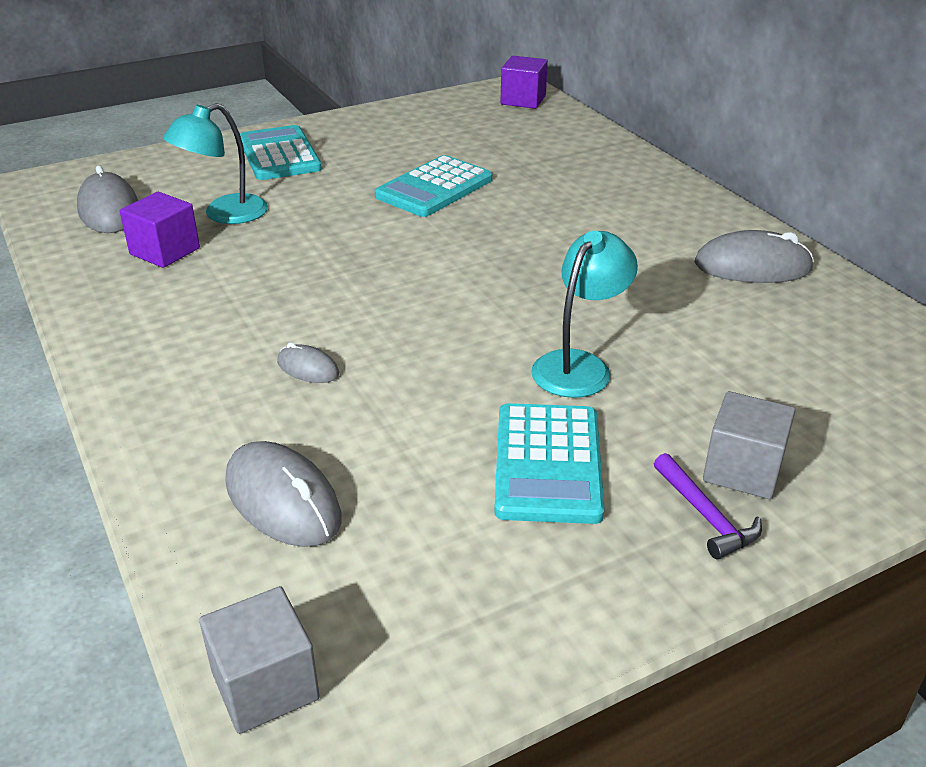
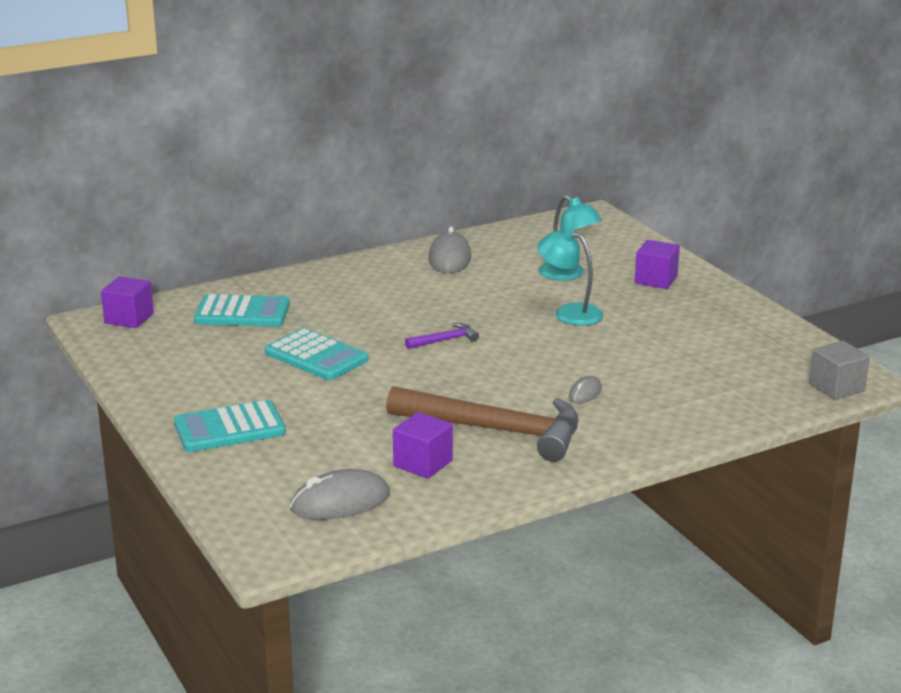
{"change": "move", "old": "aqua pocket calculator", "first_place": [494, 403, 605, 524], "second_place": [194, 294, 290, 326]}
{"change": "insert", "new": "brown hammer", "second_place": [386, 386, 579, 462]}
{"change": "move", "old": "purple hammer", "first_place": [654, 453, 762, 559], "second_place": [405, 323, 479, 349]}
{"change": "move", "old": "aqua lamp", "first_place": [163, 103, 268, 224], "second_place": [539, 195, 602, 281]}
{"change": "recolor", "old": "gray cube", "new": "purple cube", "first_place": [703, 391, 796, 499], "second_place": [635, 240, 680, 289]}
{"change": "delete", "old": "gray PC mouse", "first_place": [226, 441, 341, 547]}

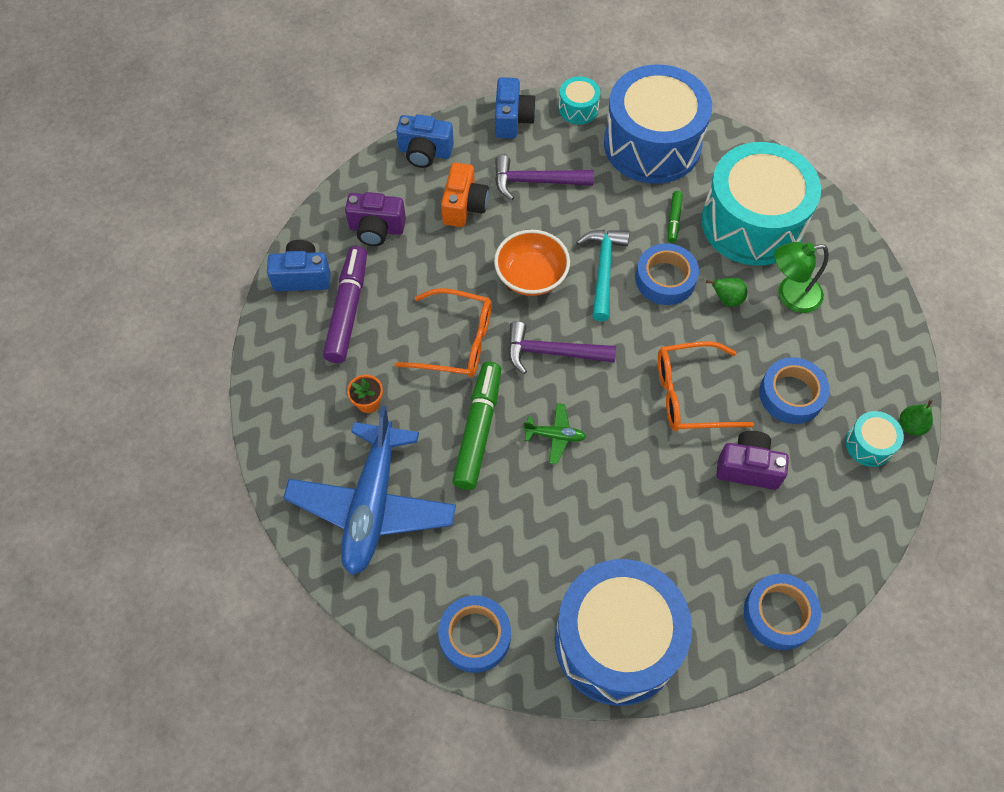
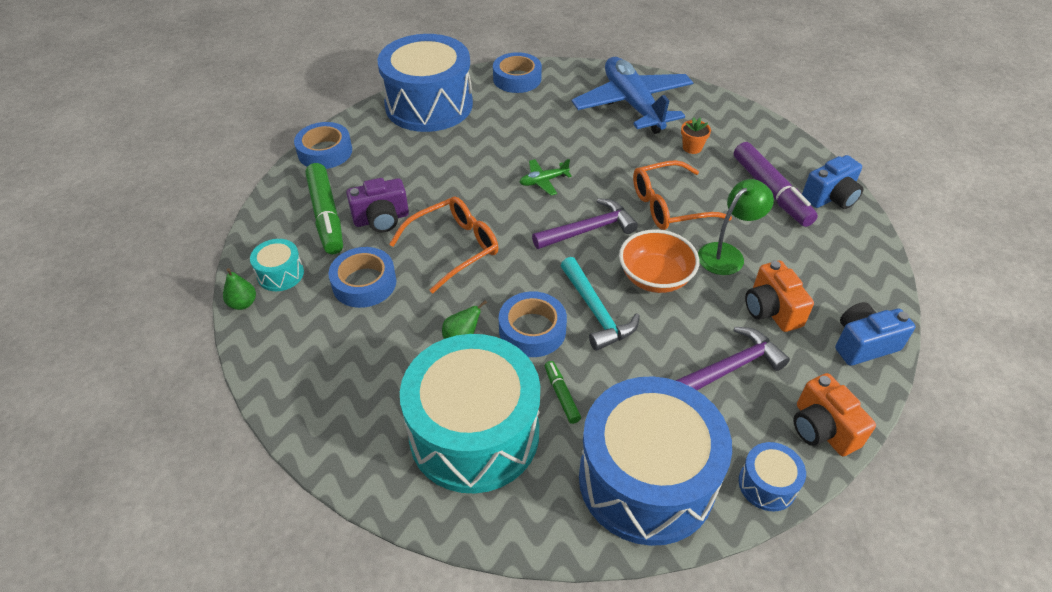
{"change": "move", "old": "leaf-green felt pen", "first_place": [452, 361, 501, 490], "second_place": [305, 163, 343, 254]}
{"change": "move", "old": "leaf-green lamp", "first_place": [774, 242, 829, 313], "second_place": [698, 179, 774, 275]}
{"change": "recolor", "old": "aqua toy drum", "new": "blue toy drum", "first_place": [559, 77, 600, 125], "second_place": [739, 442, 806, 511]}
{"change": "recolor", "old": "blue camera", "new": "bright orange camera", "first_place": [495, 77, 536, 139], "second_place": [794, 373, 876, 456]}
{"change": "delete", "old": "purple camera", "first_place": [345, 192, 406, 246]}

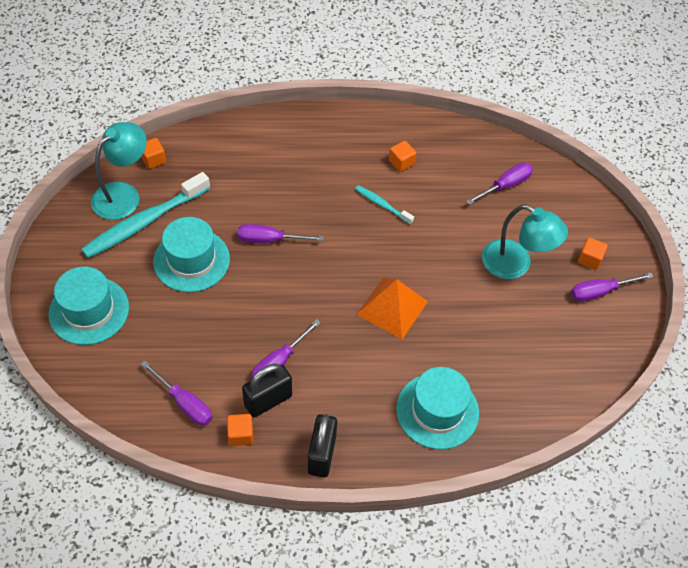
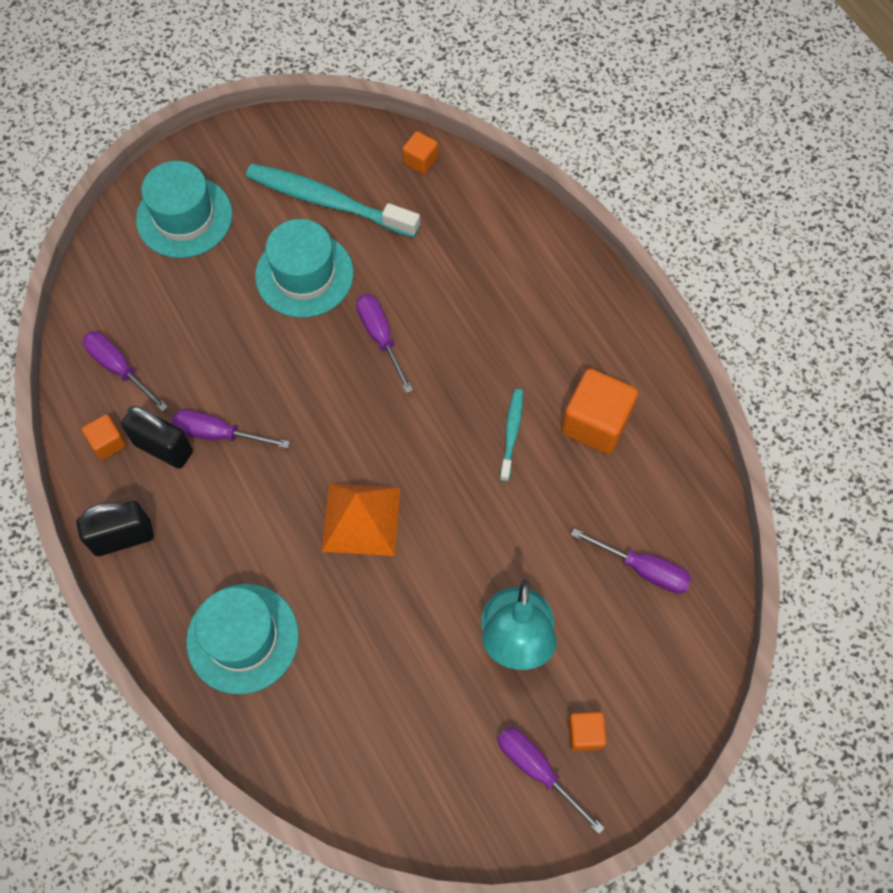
{"change": "rotate", "old": "purple hand screwdriver", "first_place": [141, 361, 212, 426], "second_place": [83, 331, 168, 412], "degrees": 120}
{"change": "resize", "old": "bright orange cube", "first_place": [389, 141, 416, 172], "second_place": [561, 369, 638, 454], "factor": 1.9}
{"change": "delete", "old": "aqua lamp", "first_place": [91, 122, 147, 220]}

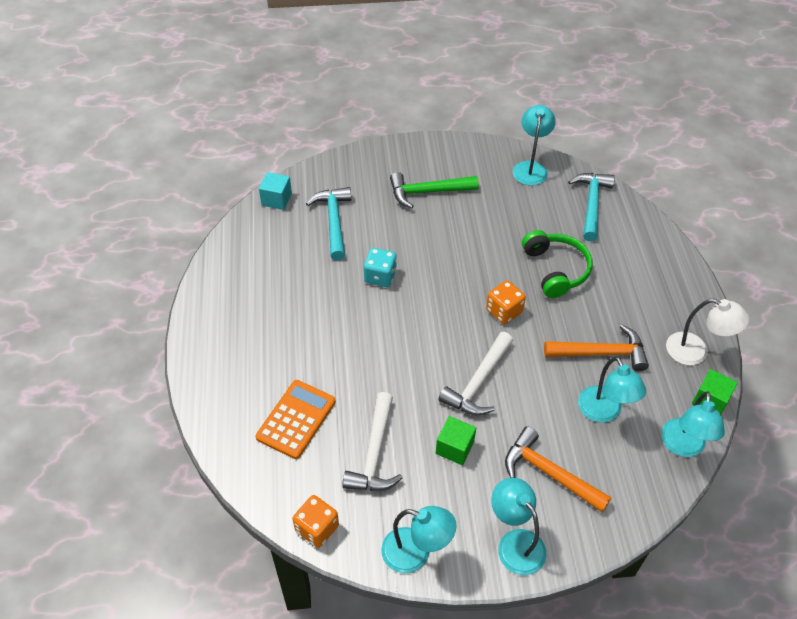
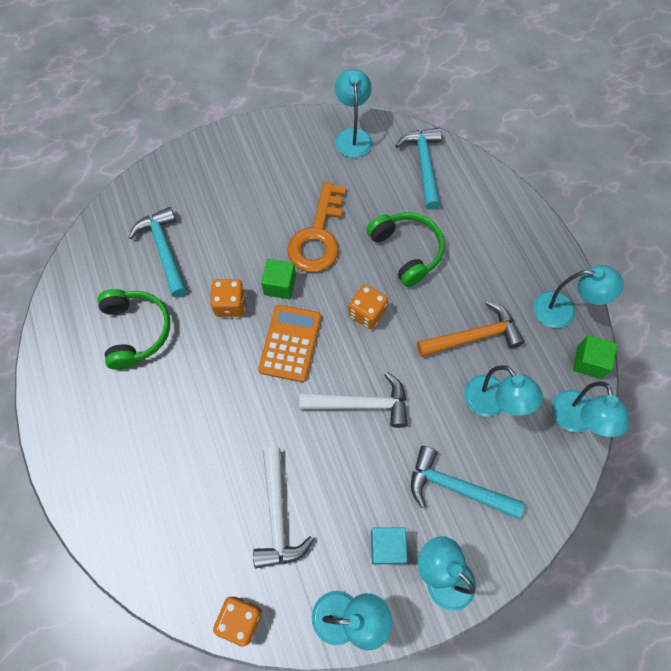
{"change": "insert", "new": "leaf-green headphones", "second_place": [98, 289, 170, 370]}
{"change": "recolor", "old": "aqua dice", "new": "bright orange dice", "first_place": [364, 248, 397, 287], "second_place": [210, 279, 246, 317]}
{"change": "move", "old": "bright orange pocket calculator", "first_place": [256, 380, 336, 459], "second_place": [258, 305, 321, 382]}
{"change": "move", "old": "leaf-green cube", "first_place": [436, 416, 476, 465], "second_place": [261, 259, 296, 299]}
{"change": "insert", "new": "bright orange latchkey", "second_place": [287, 182, 346, 272]}
{"change": "rotate", "old": "snow-white hammer", "first_place": [438, 332, 513, 415], "second_place": [300, 372, 408, 428], "degrees": -105}
{"change": "move", "old": "aqua cube", "first_place": [259, 172, 292, 210], "second_place": [371, 527, 407, 564]}
{"change": "recolor", "old": "bright orange hammer", "new": "aqua hammer", "first_place": [505, 426, 612, 513], "second_place": [411, 446, 525, 519]}
{"change": "recolor", "old": "snow-white lamp", "new": "aqua lamp", "first_place": [666, 299, 749, 365], "second_place": [533, 265, 624, 328]}
{"change": "delete", "old": "leaf-green hammer", "first_place": [390, 172, 479, 209]}

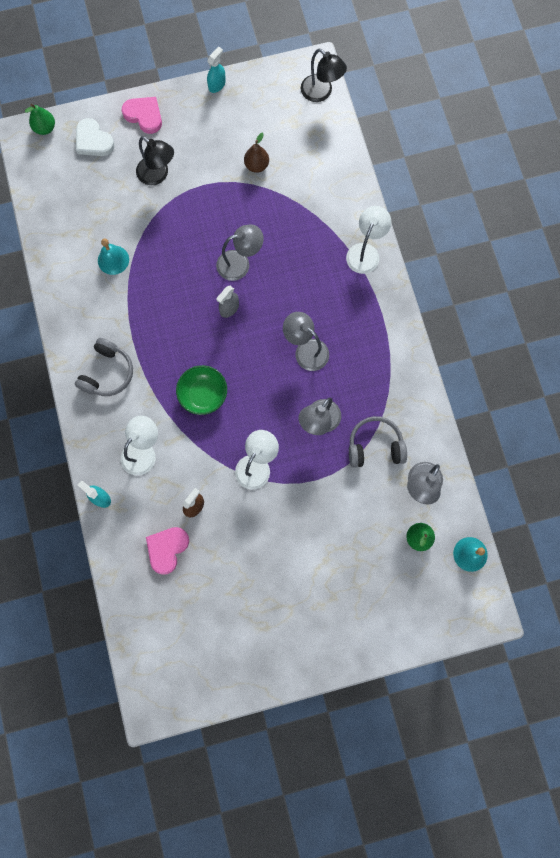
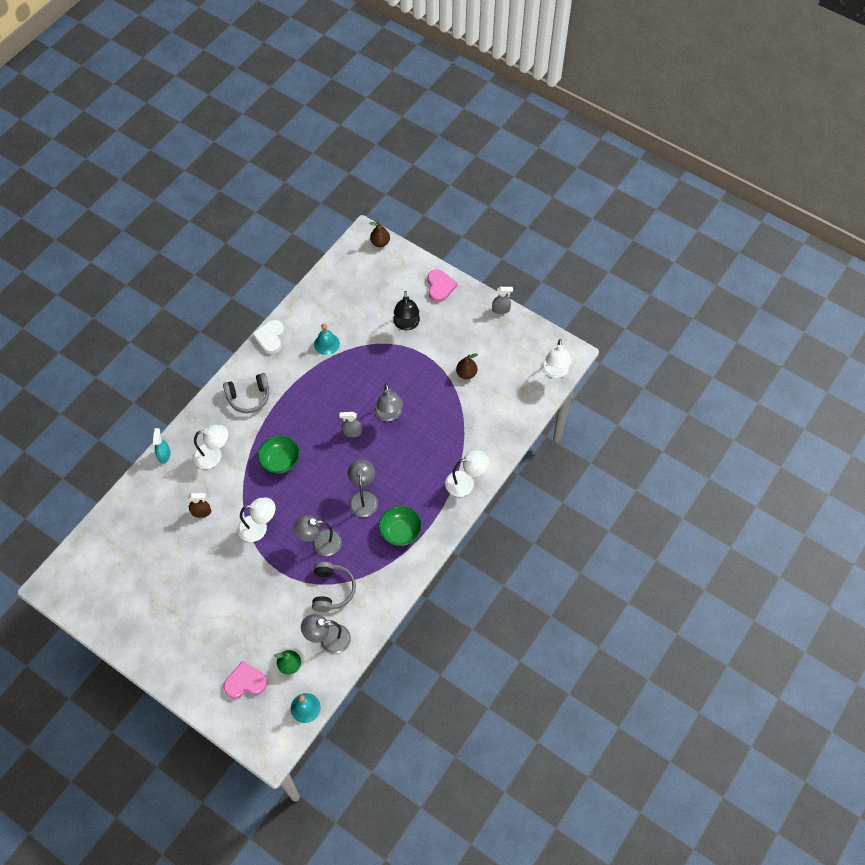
{"change": "move", "old": "rose-pink love heart", "first_place": [146, 527, 189, 575], "second_place": [223, 661, 267, 699]}
{"change": "move", "old": "snow-white love heart", "first_place": [76, 118, 115, 156], "second_place": [252, 320, 284, 354]}
{"change": "rotate", "old": "gray headphones", "first_place": [349, 416, 407, 468], "second_place": [312, 562, 356, 612], "degrees": 45}
{"change": "recolor", "old": "leaf-green pear fruit", "new": "brown pear fruit", "first_place": [25, 104, 55, 135], "second_place": [370, 222, 390, 247]}
{"change": "rotate", "old": "gray lamp", "first_place": [216, 224, 264, 281], "second_place": [374, 384, 403, 422], "degrees": 45}
{"change": "insert", "new": "leaf-green deep dish", "second_place": [379, 506, 422, 546]}
{"change": "recolor", "old": "aqua spray cleaner", "new": "gray spray cleaner", "first_place": [207, 47, 226, 93], "second_place": [492, 287, 513, 314]}
{"change": "recolor", "old": "black lamp", "new": "snow-white lamp", "first_place": [301, 49, 347, 102], "second_place": [542, 339, 572, 378]}

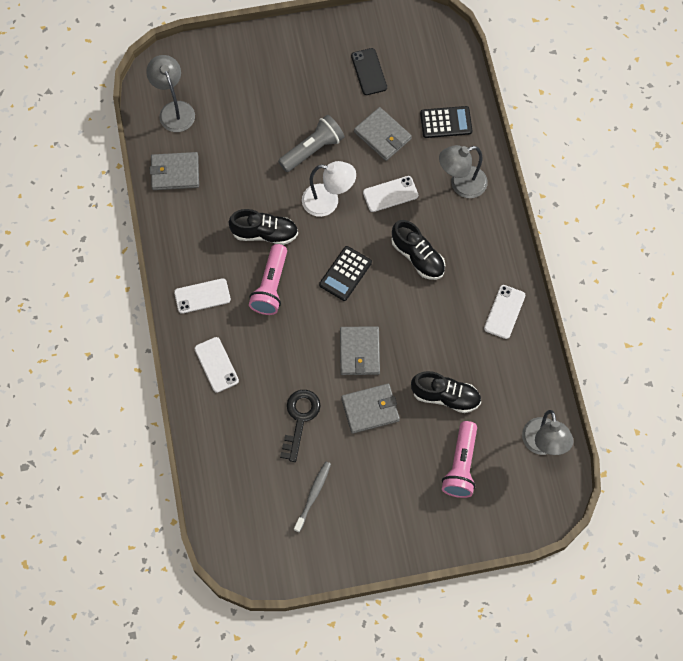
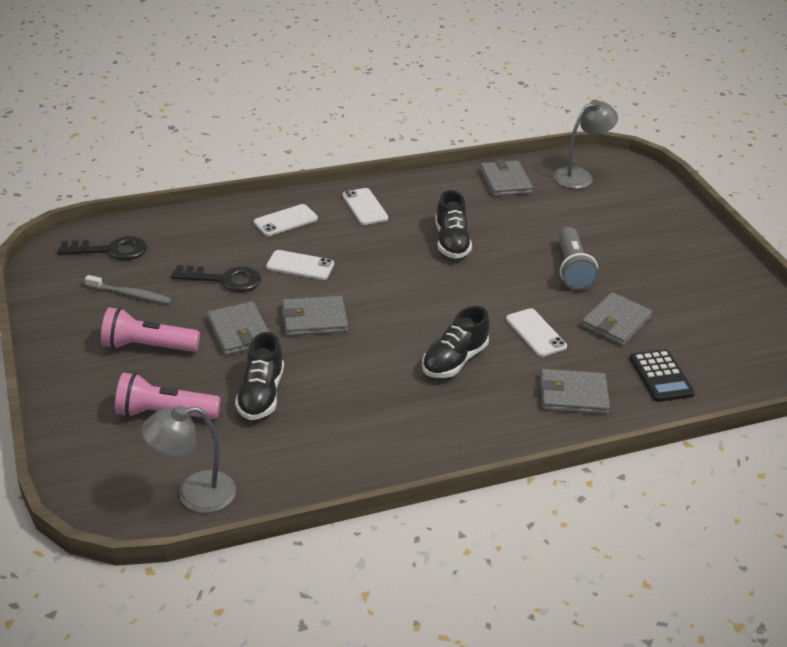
{"change": "insert", "new": "black latchkey", "second_place": [58, 236, 147, 260]}
{"change": "move", "old": "rose-pink torch", "first_place": [249, 244, 287, 315], "second_place": [101, 307, 200, 352]}
{"change": "move", "old": "snow-white phone", "first_place": [484, 285, 525, 339], "second_place": [266, 250, 334, 280]}
{"change": "replace", "old": "gray lamp", "new": "gray card wallet", "first_place": [439, 145, 488, 198], "second_place": [540, 369, 610, 415]}
{"change": "rotate", "old": "gray torch", "first_place": [278, 115, 344, 172], "second_place": [558, 227, 598, 290], "degrees": 45}
{"change": "delete", "old": "snow-white lamp", "first_place": [302, 161, 356, 217]}
{"change": "delete", "old": "black pocket calculator", "first_place": [319, 246, 372, 301]}
{"change": "delete", "old": "black phone", "first_place": [351, 48, 387, 95]}

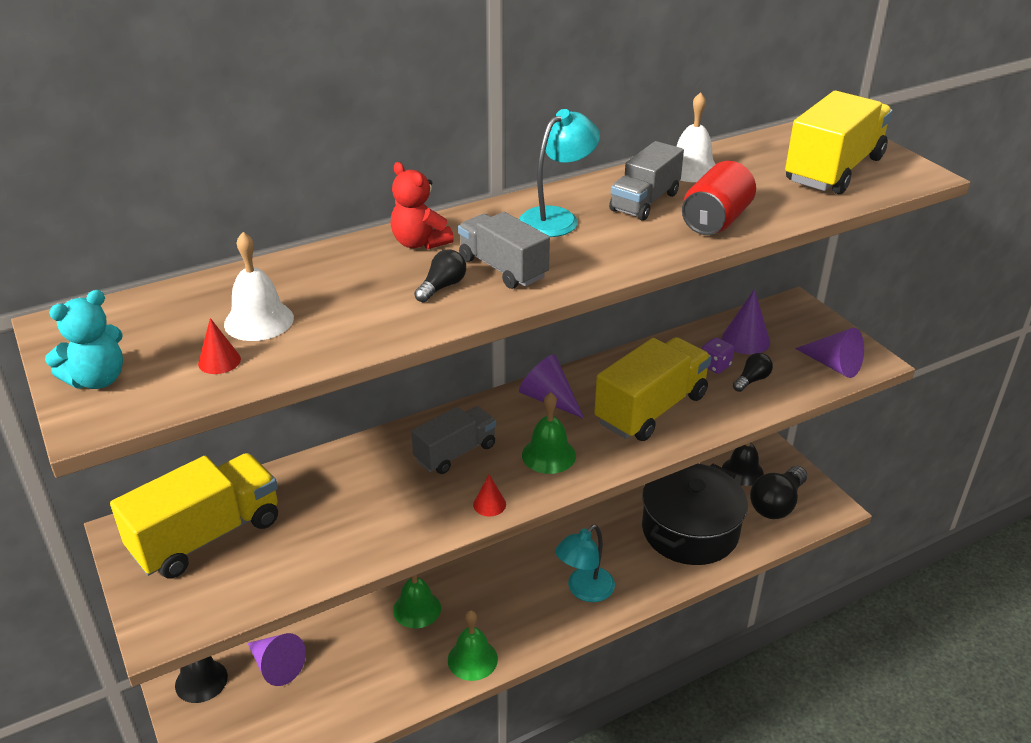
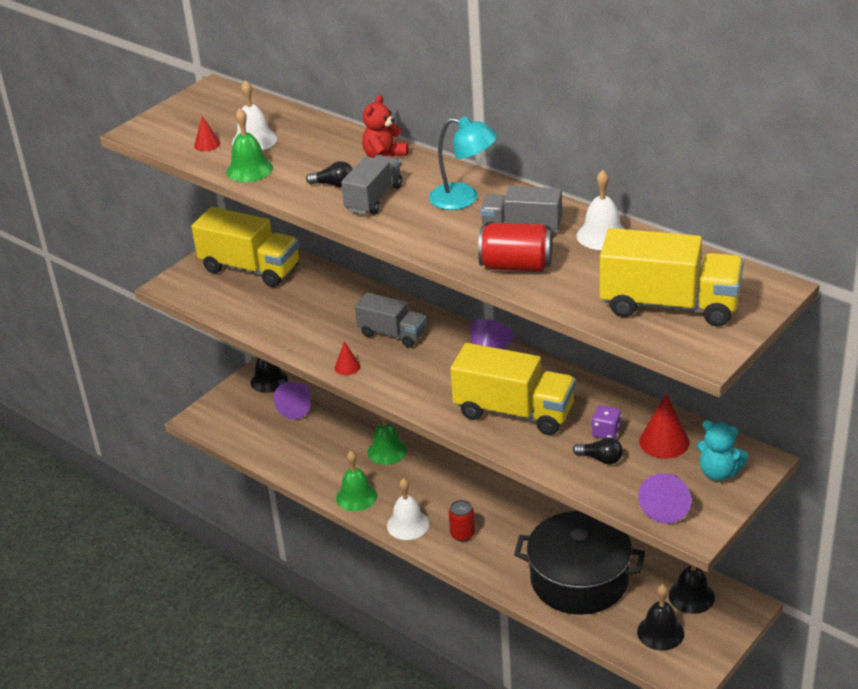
{"change": "move", "old": "leaf-green bell", "first_place": [522, 392, 576, 474], "second_place": [226, 108, 273, 182]}
{"change": "insert", "new": "snow-white bell", "second_place": [387, 478, 429, 540]}
{"change": "replace", "old": "aqua lamp", "new": "red can", "first_place": [555, 525, 615, 602], "second_place": [448, 500, 475, 541]}
{"change": "replace", "old": "black light bulb", "new": "black bell", "first_place": [750, 466, 807, 519], "second_place": [637, 584, 684, 651]}
{"change": "recolor", "old": "purple solid cone", "new": "red solid cone", "first_place": [722, 289, 770, 355], "second_place": [639, 393, 690, 459]}
{"change": "move", "old": "aqua stuffed bear", "first_place": [45, 290, 123, 389], "second_place": [697, 420, 748, 481]}

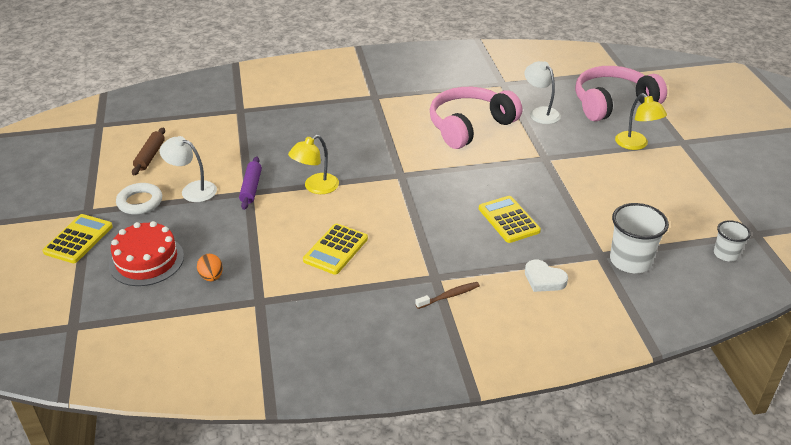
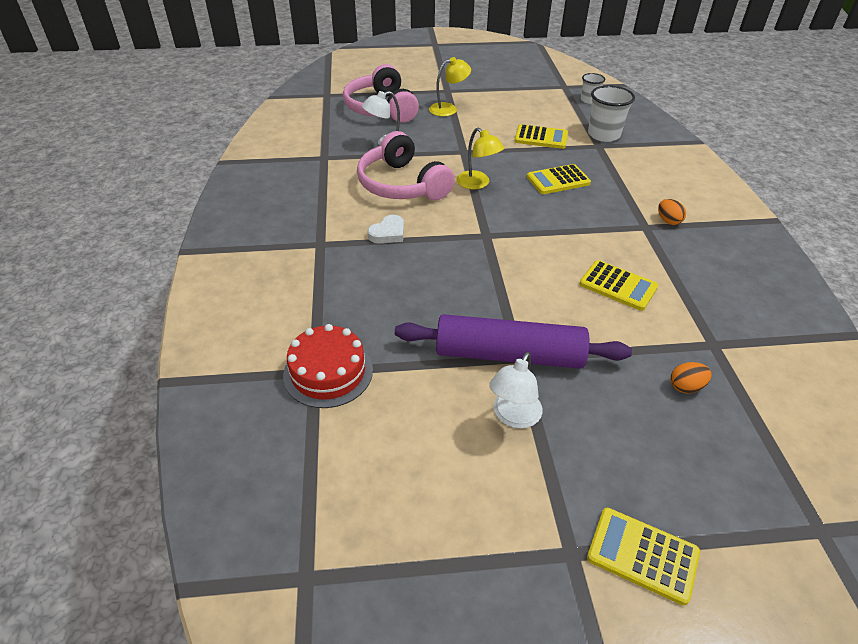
{"change": "move", "old": "red cake", "first_place": [109, 221, 184, 286], "second_place": [283, 324, 373, 408]}
{"change": "move", "old": "snow-white love heart", "first_place": [525, 260, 568, 292], "second_place": [368, 215, 404, 243]}
{"change": "resize", "old": "purple rolling pin", "first_place": [239, 157, 262, 210], "second_place": [395, 314, 632, 369], "factor": 2.1}
{"change": "move", "old": "golden lamp", "first_place": [288, 135, 339, 194], "second_place": [457, 128, 504, 189]}
{"change": "insert", "new": "golden pocket calculator", "second_place": [514, 124, 568, 149]}
{"change": "replace", "old": "brown toothbrush", "new": "bright orange egg shape", "first_place": [415, 282, 480, 309], "second_place": [658, 199, 686, 225]}
{"change": "delete", "old": "snow-white ring", "first_place": [116, 183, 162, 215]}
{"change": "delete", "old": "brown rolling pin", "first_place": [132, 127, 165, 175]}

